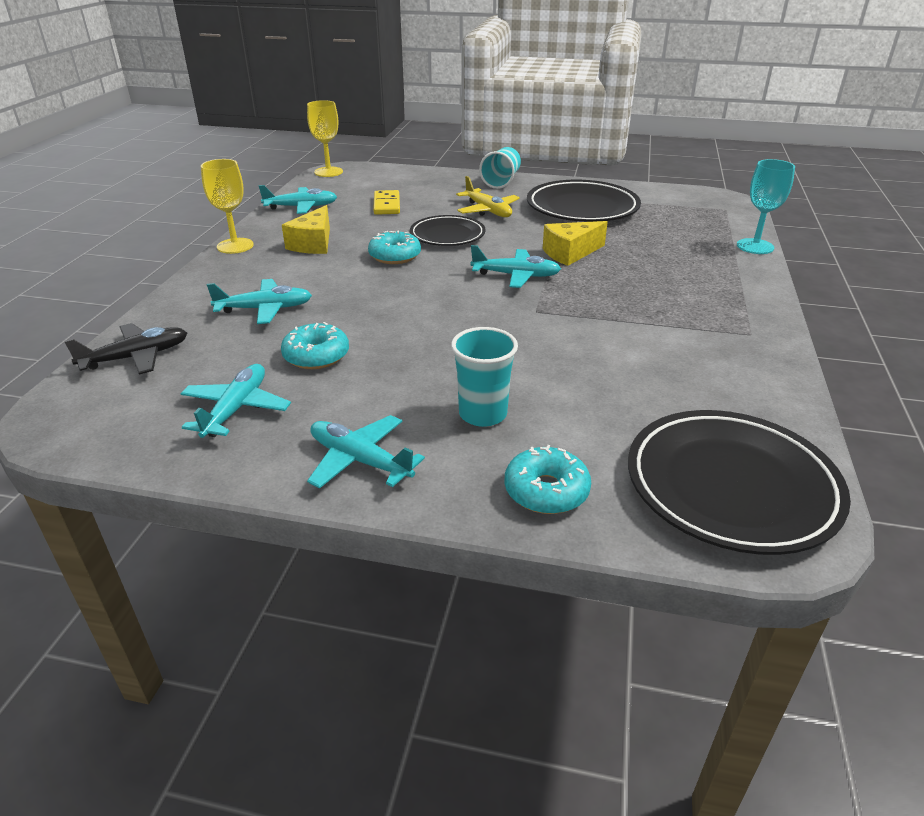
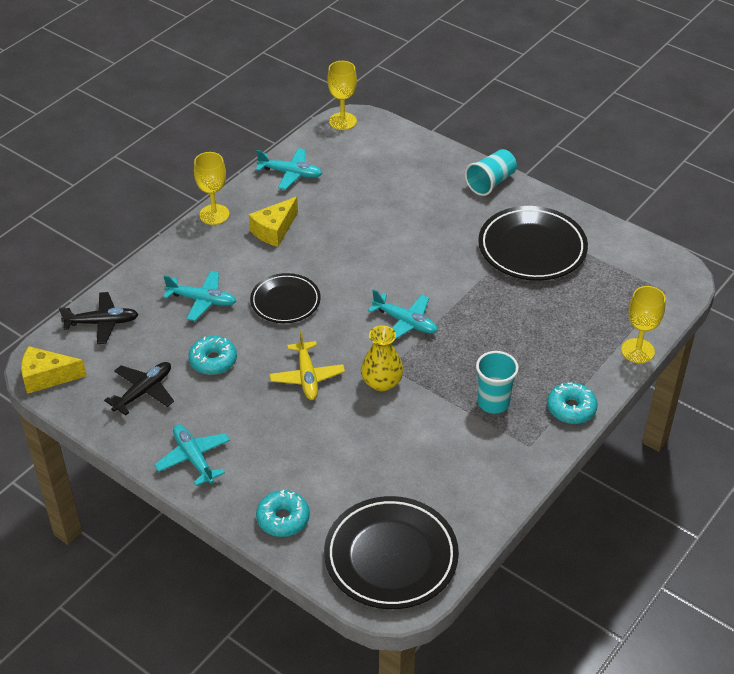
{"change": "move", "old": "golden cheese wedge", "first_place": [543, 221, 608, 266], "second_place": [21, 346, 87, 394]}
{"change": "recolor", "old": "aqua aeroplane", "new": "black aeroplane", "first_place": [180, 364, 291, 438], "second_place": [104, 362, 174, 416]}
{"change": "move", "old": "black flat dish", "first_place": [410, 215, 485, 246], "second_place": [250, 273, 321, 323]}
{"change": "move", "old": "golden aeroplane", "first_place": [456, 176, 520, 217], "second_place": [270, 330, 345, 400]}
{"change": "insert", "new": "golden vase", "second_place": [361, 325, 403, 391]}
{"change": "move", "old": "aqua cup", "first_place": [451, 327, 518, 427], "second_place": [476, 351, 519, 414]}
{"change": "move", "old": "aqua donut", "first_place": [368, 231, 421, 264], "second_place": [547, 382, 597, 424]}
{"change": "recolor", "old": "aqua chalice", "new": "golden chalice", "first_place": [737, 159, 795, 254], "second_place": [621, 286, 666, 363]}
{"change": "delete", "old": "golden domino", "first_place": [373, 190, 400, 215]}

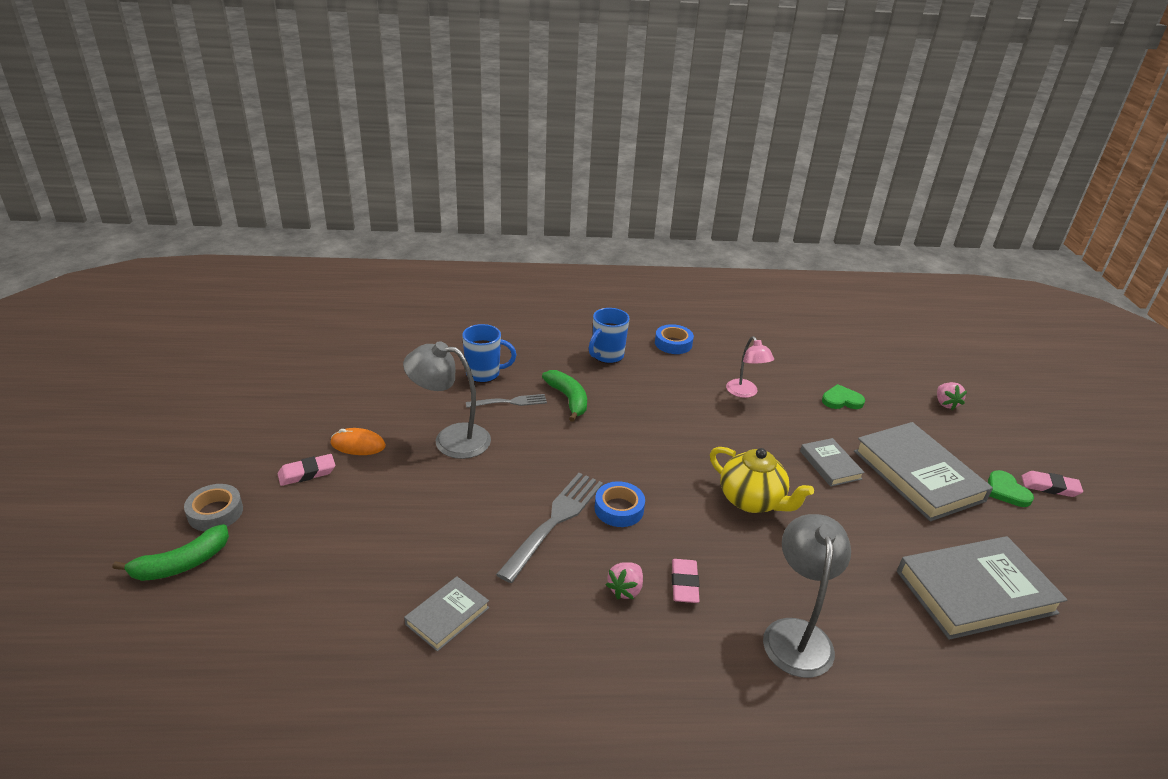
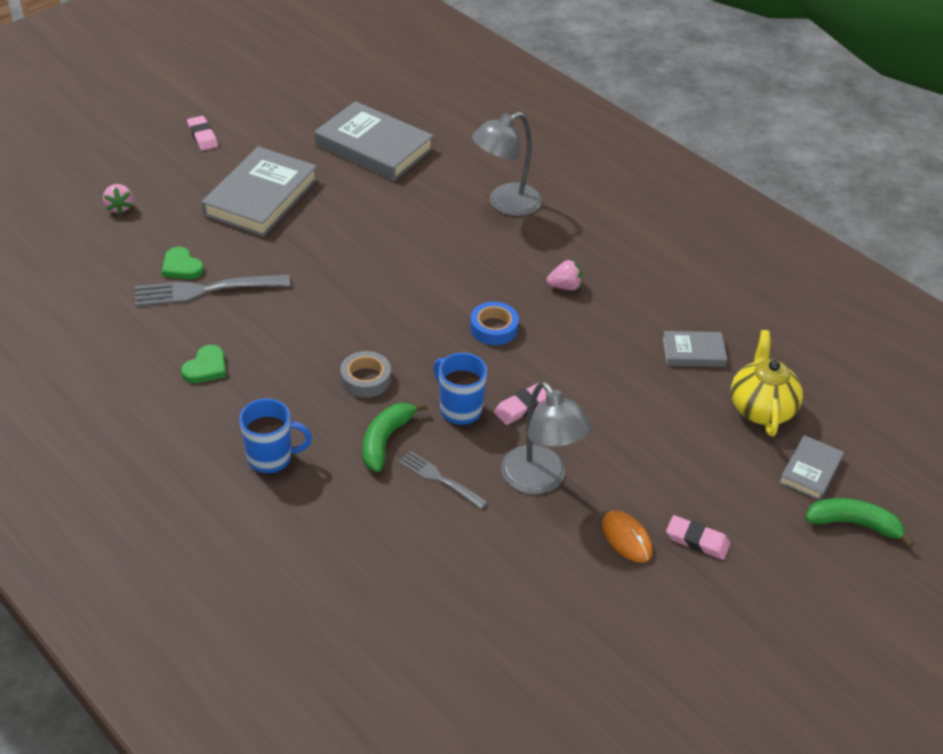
{"change": "rotate", "old": "rose-pink strawberry", "first_place": [937, 382, 967, 410], "second_place": [103, 184, 133, 214], "degrees": 120}
{"change": "move", "old": "gray table fork", "first_place": [496, 473, 603, 583], "second_place": [135, 275, 290, 307]}
{"change": "move", "old": "leaf-green love heart", "first_place": [988, 470, 1034, 507], "second_place": [181, 345, 226, 383]}
{"change": "move", "old": "gray sticky tape", "first_place": [184, 484, 243, 531], "second_place": [340, 351, 391, 398]}
{"change": "move", "old": "blue coffee mug", "first_place": [462, 324, 517, 383], "second_place": [433, 353, 487, 425]}
{"change": "move", "old": "rose-pink eraser", "first_place": [672, 559, 700, 603], "second_place": [494, 383, 547, 425]}
{"change": "move", "old": "golden teapot", "first_place": [710, 447, 814, 513], "second_place": [731, 330, 803, 436]}
{"change": "move", "old": "gray hardcover", "first_place": [800, 438, 865, 487], "second_place": [779, 435, 844, 501]}
{"change": "delete", "old": "blue sticky tape", "first_place": [655, 324, 694, 354]}
{"change": "delete", "old": "rose-pink lamp", "first_place": [726, 336, 774, 398]}

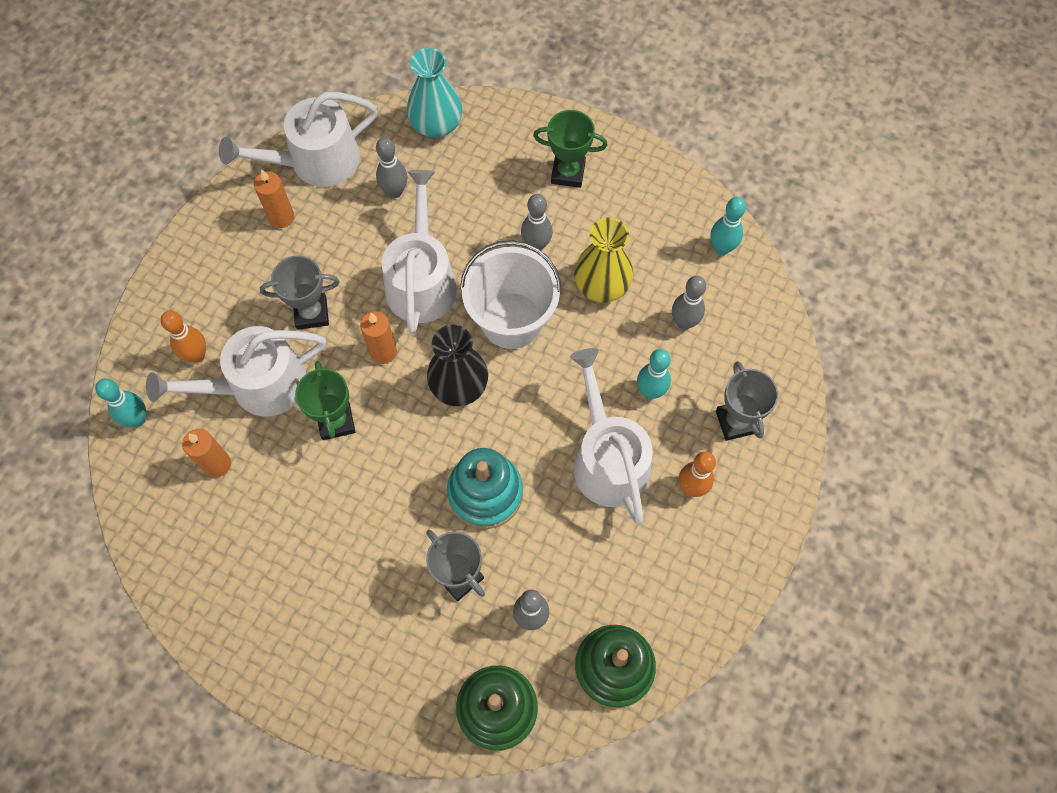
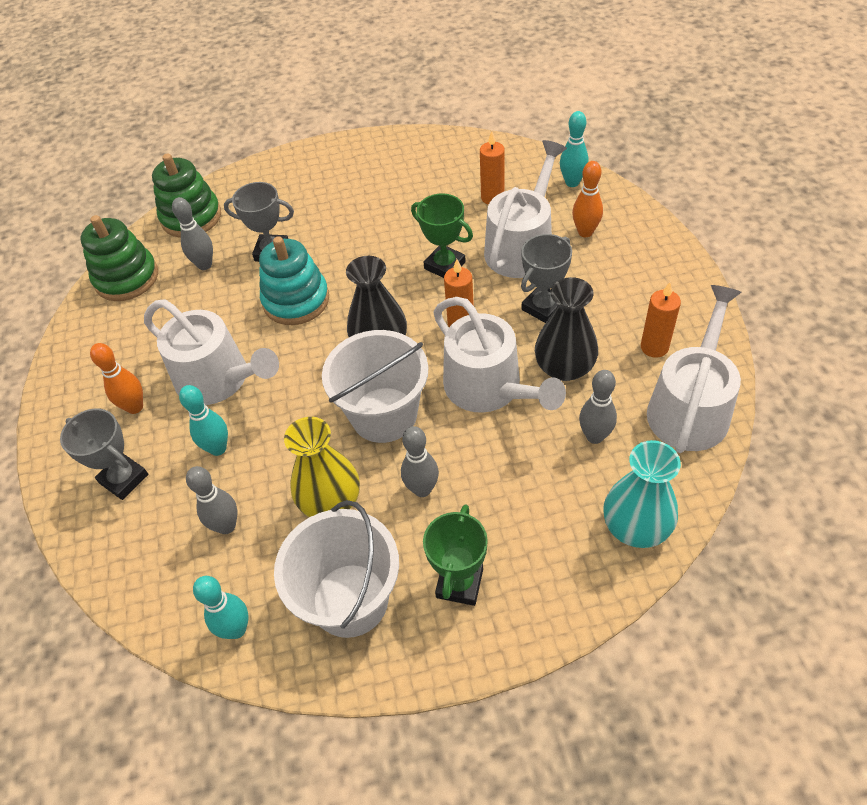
{"change": "insert", "new": "snow-white bucket", "second_place": [274, 500, 399, 638]}
{"change": "rotate", "old": "leaf-green trophy", "first_place": [533, 110, 608, 188], "second_place": [423, 504, 488, 606], "degrees": -45}
{"change": "insert", "new": "black vase", "second_place": [535, 277, 598, 381]}

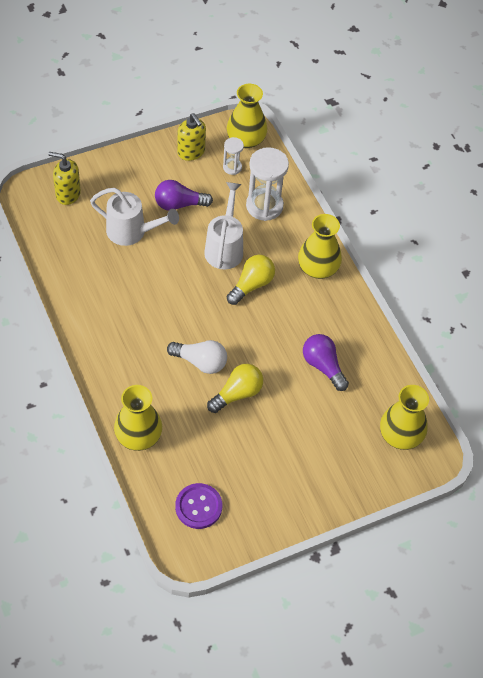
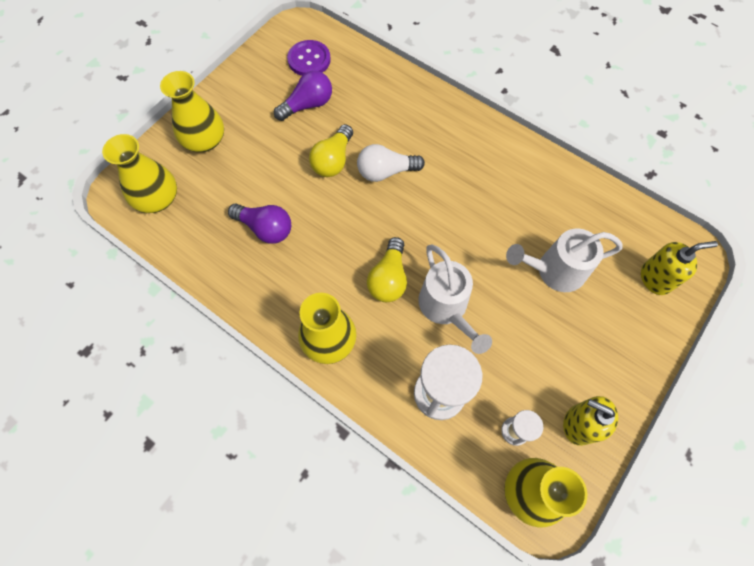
{"change": "move", "old": "golden vase", "first_place": [114, 385, 162, 451], "second_place": [160, 71, 224, 152]}
{"change": "move", "old": "purple light bulb", "first_place": [155, 180, 213, 211], "second_place": [274, 71, 332, 121]}

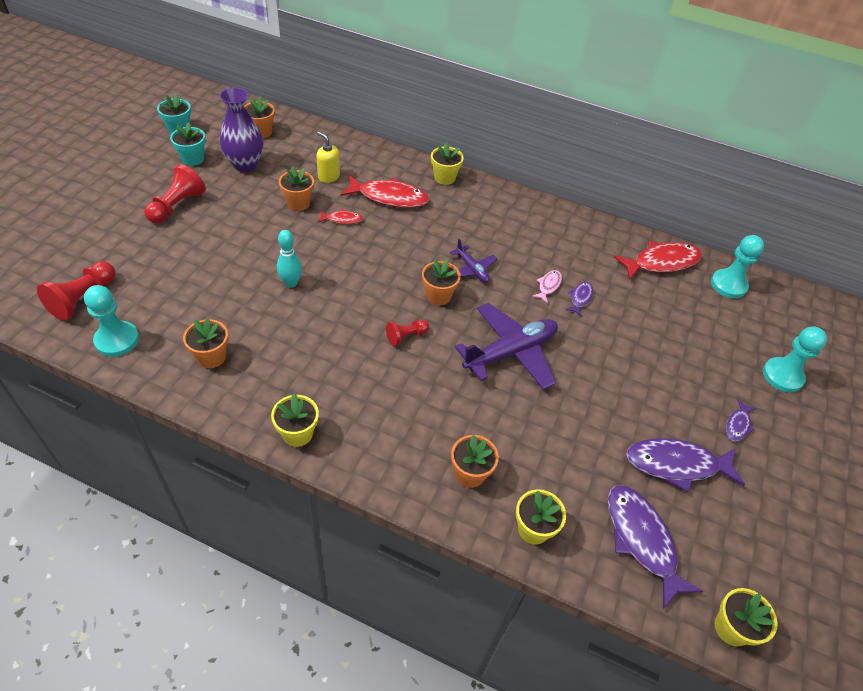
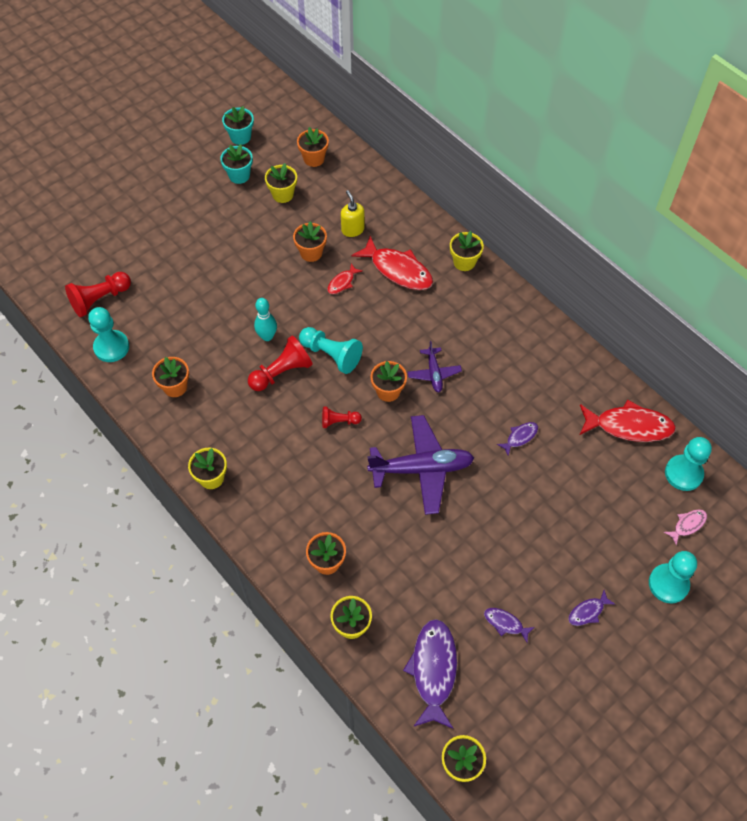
{"change": "move", "old": "red chess pawn", "first_place": [144, 164, 206, 223], "second_place": [248, 336, 313, 391]}
{"change": "replace", "old": "purple vase", "new": "golden plant pot", "first_place": [219, 88, 263, 172], "second_place": [265, 163, 297, 203]}
{"change": "insert", "new": "aqua chess pawn", "second_place": [299, 327, 363, 374]}
{"change": "rotate", "old": "red toy fish", "first_place": [318, 209, 363, 224], "second_place": [327, 263, 362, 294], "degrees": 105}
{"change": "resize", "old": "purple toy fish", "first_place": [626, 438, 745, 493], "second_place": [484, 608, 535, 642], "factor": 0.49}
{"change": "move", "old": "rose-pink toy fish", "first_place": [532, 270, 562, 304], "second_place": [664, 509, 707, 545]}

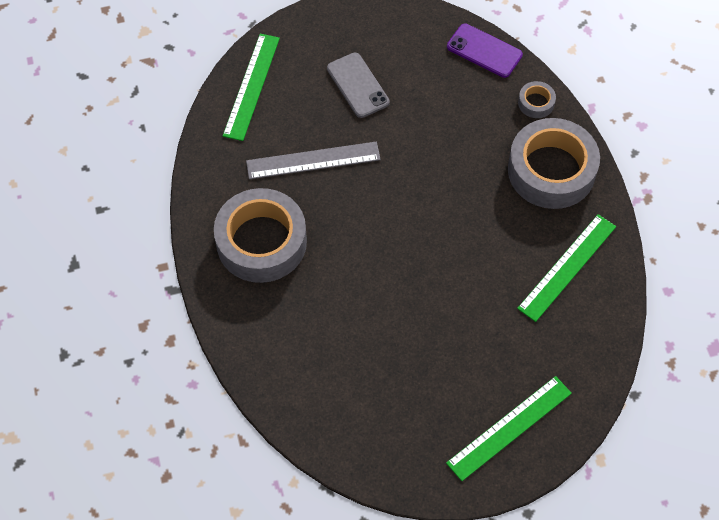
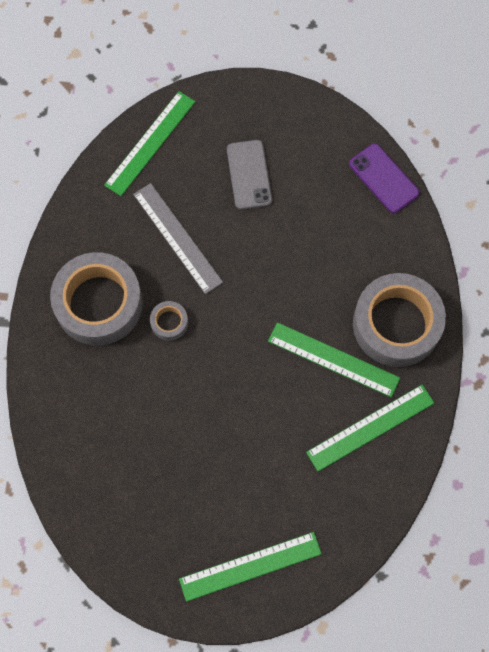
{"change": "rotate", "old": "gray measuring stick", "first_place": [246, 142, 381, 179], "second_place": [133, 183, 223, 294], "degrees": 45}
{"change": "move", "old": "gray sticky tape", "first_place": [518, 81, 556, 118], "second_place": [150, 301, 188, 341]}
{"change": "insert", "new": "leaf-green measuring stick", "second_place": [268, 322, 400, 397]}

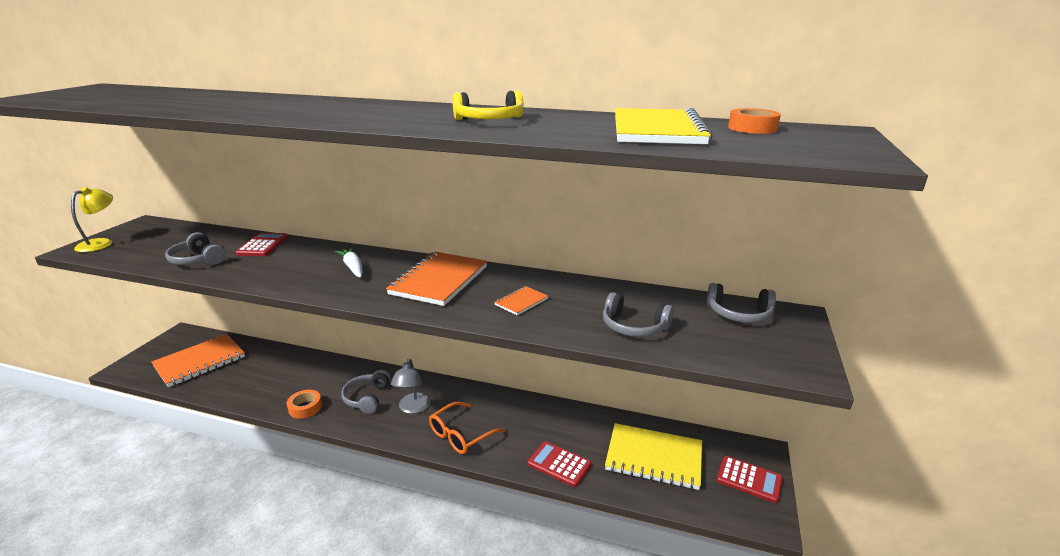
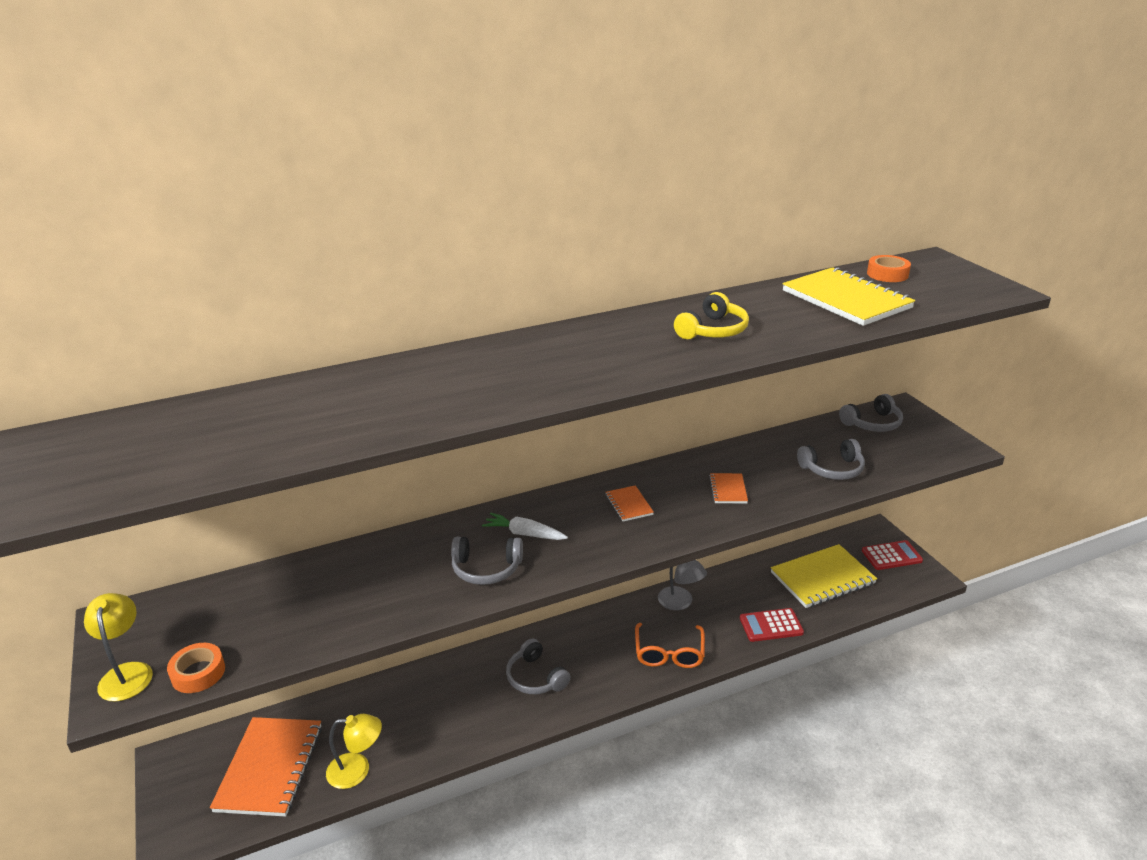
{"change": "move", "old": "bright orange sticky tape", "first_place": [286, 390, 322, 419], "second_place": [167, 643, 225, 693]}
{"change": "insert", "new": "golden lamp", "second_place": [326, 714, 382, 789]}
{"change": "move", "old": "gray headphones", "first_place": [165, 232, 226, 265], "second_place": [451, 537, 523, 585]}
{"change": "resize", "old": "bright orange notebook", "first_place": [386, 252, 487, 306], "second_place": [605, 485, 654, 521], "factor": 0.47}
{"change": "move", "old": "gray lamp", "first_place": [391, 359, 431, 414], "second_place": [658, 560, 707, 610]}
{"change": "delete", "old": "red pocket calculator", "first_place": [236, 233, 288, 256]}

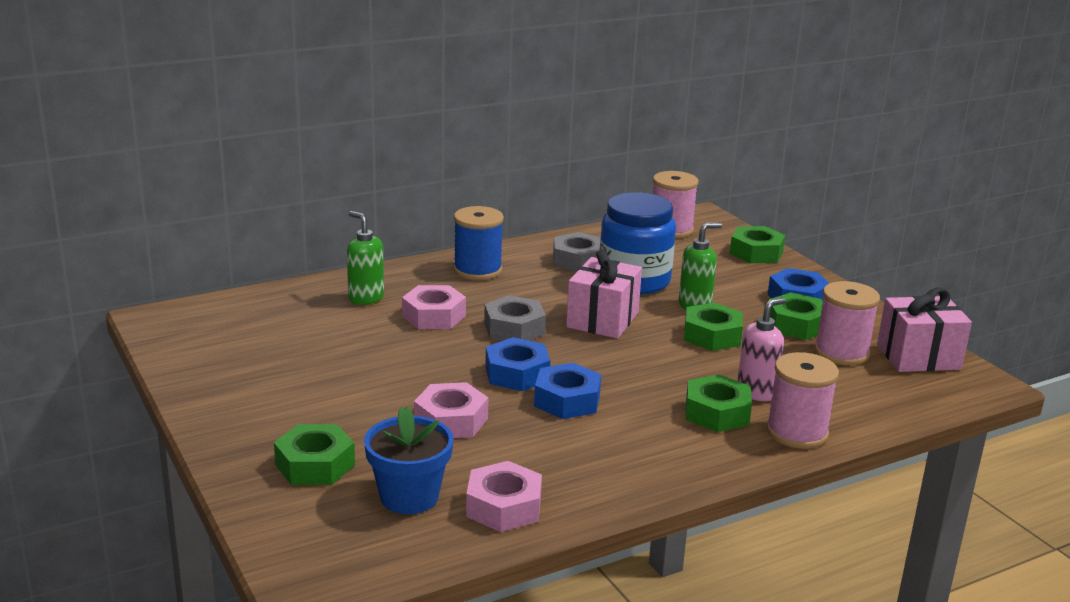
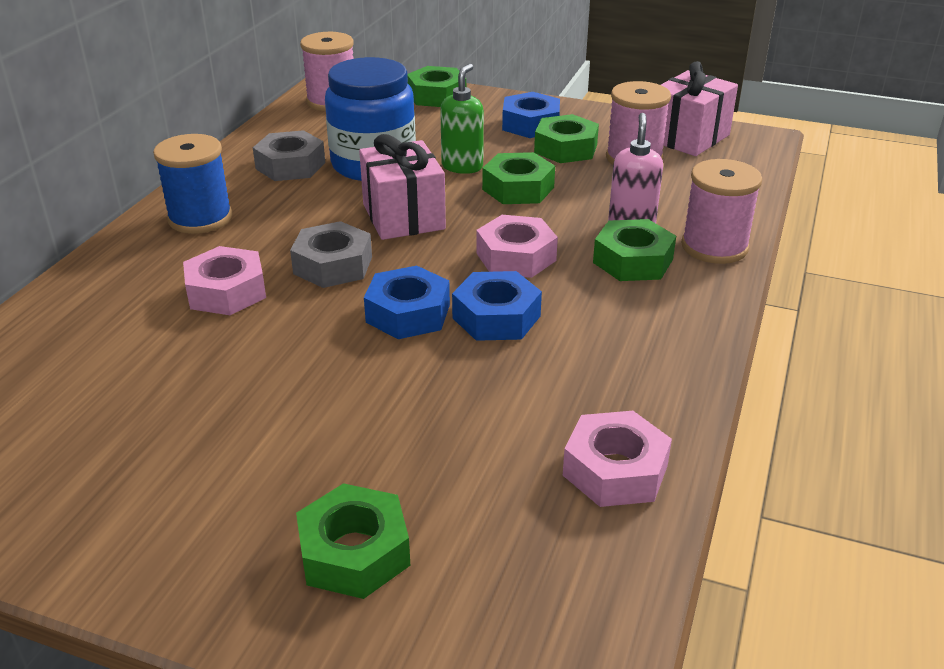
{"change": "move", "old": "rose-pink nut", "first_place": [414, 382, 488, 438], "second_place": [476, 215, 558, 278]}
{"change": "delete", "old": "leaf-green pump bottle", "first_place": [347, 211, 384, 305]}
{"change": "delete", "old": "blue plant pot", "first_place": [364, 406, 454, 514]}

